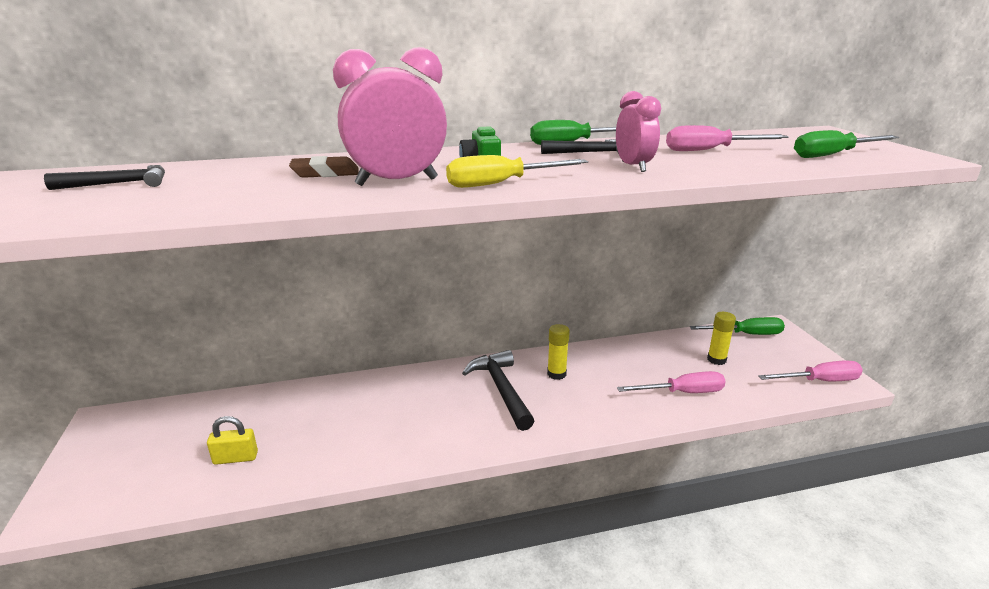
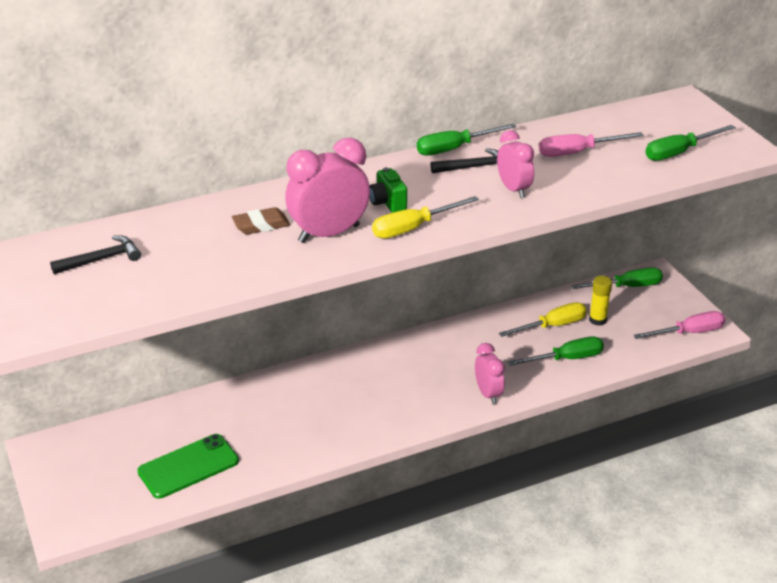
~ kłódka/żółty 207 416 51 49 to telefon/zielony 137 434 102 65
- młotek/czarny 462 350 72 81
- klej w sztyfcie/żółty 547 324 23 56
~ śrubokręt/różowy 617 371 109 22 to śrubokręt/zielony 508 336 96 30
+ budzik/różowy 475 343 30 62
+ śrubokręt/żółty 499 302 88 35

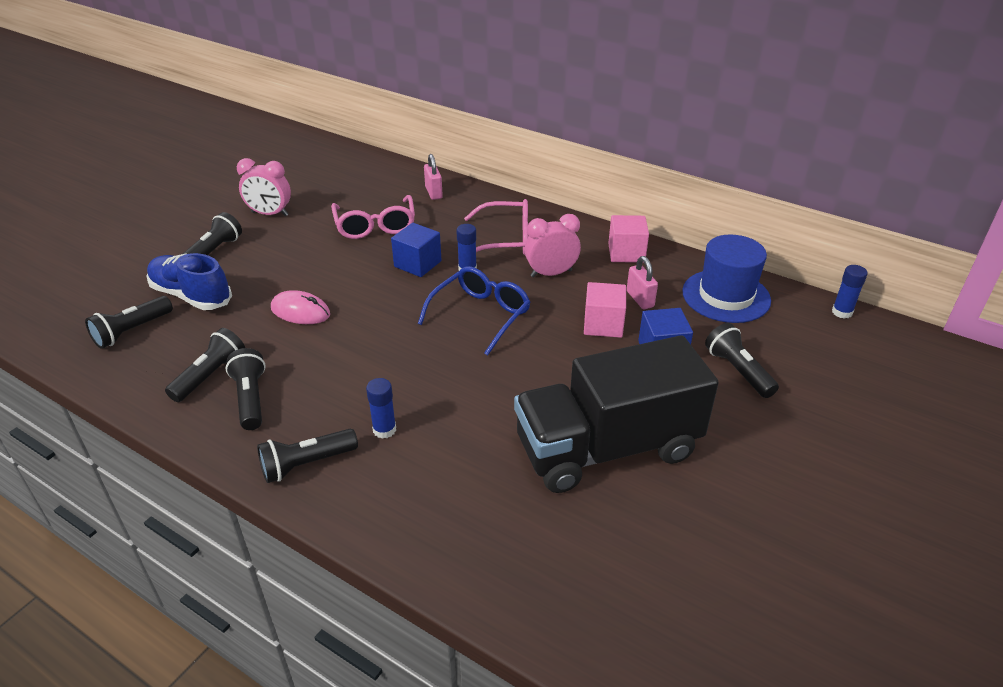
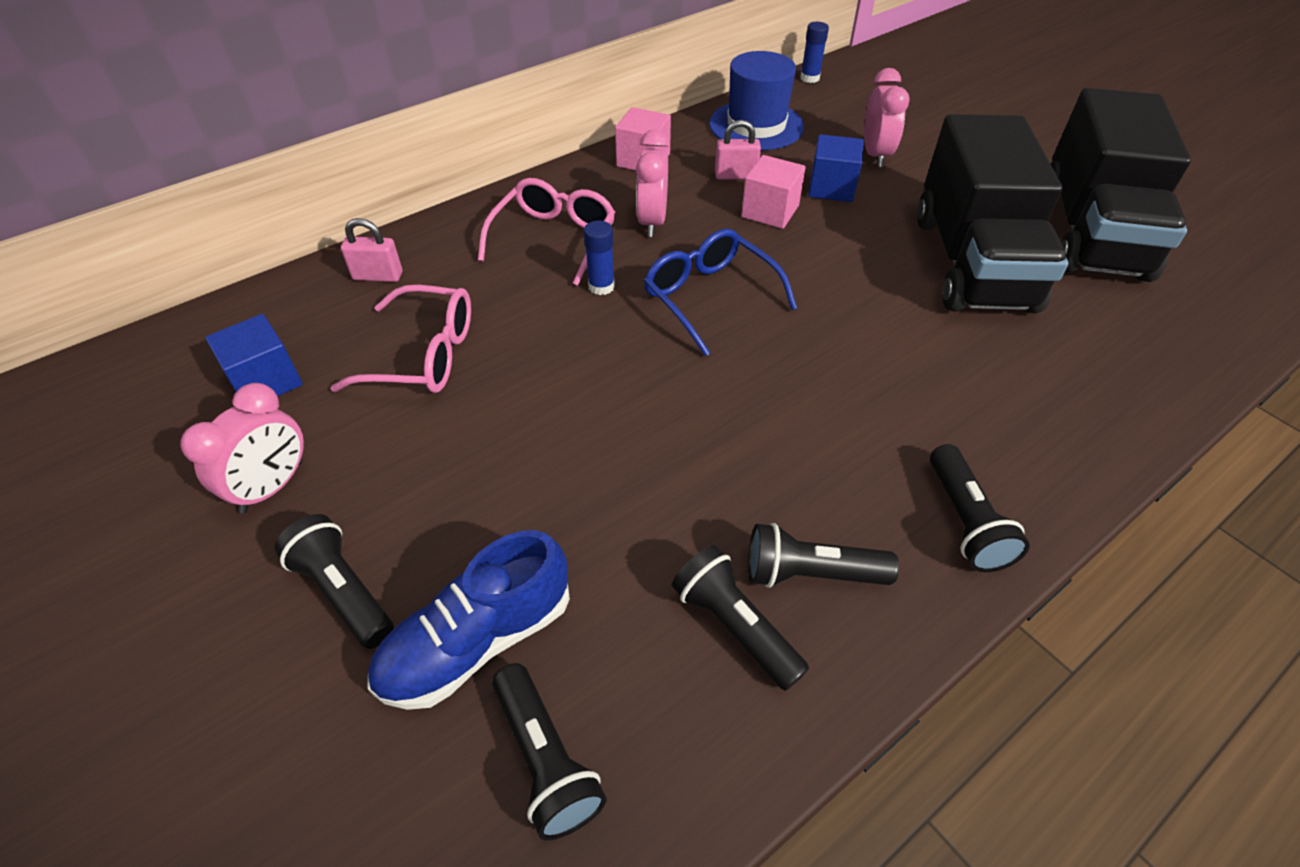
- myszka/różowy 271 290 59 34
- klej w sztyfcie/niebieski 366 378 30 61
~ sześcian/niebieski 391 223 51 54 to 205 314 98 82
~ latarka/czarny 705 323 74 75 to budzik/różowy 864 68 46 99
+ ciężarówka/czarny 1051 88 140 194

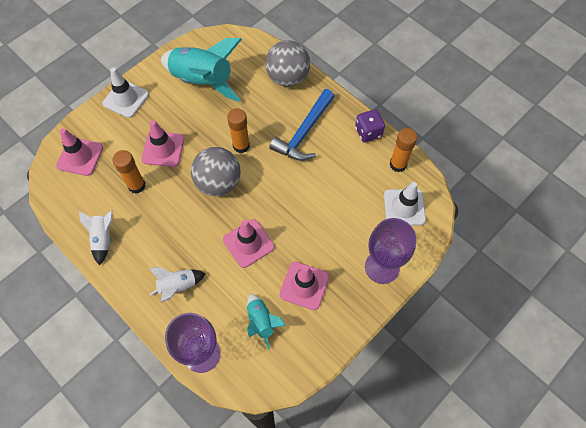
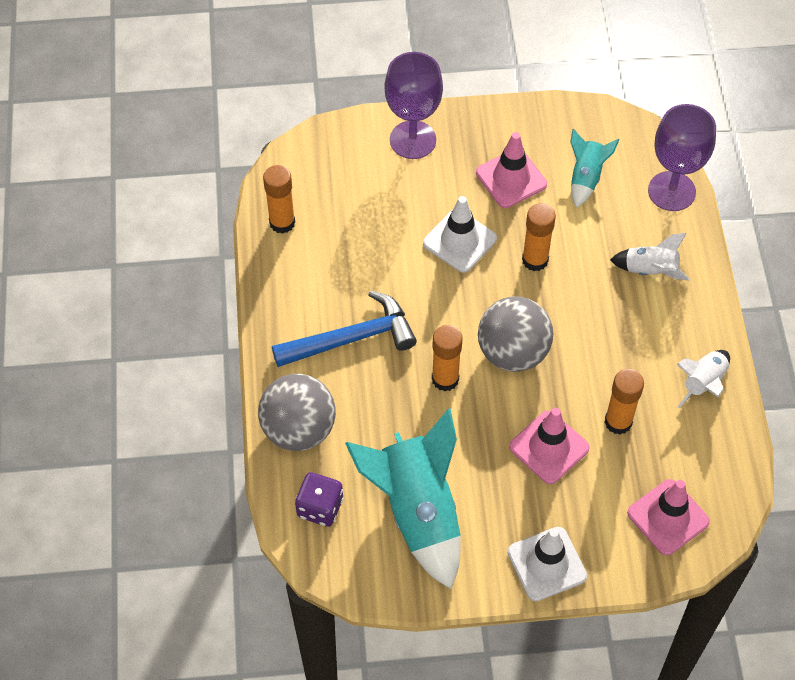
~ pachołek/różowy 223 219 51 49 to klej w sztyfcie/pomarańczowy 522 203 34 68
~ kostka do gry/fioletowy 355 109 30 34 to 295 472 48 55
~ pachołek/biały 384 182 42 44 to 423 196 74 77

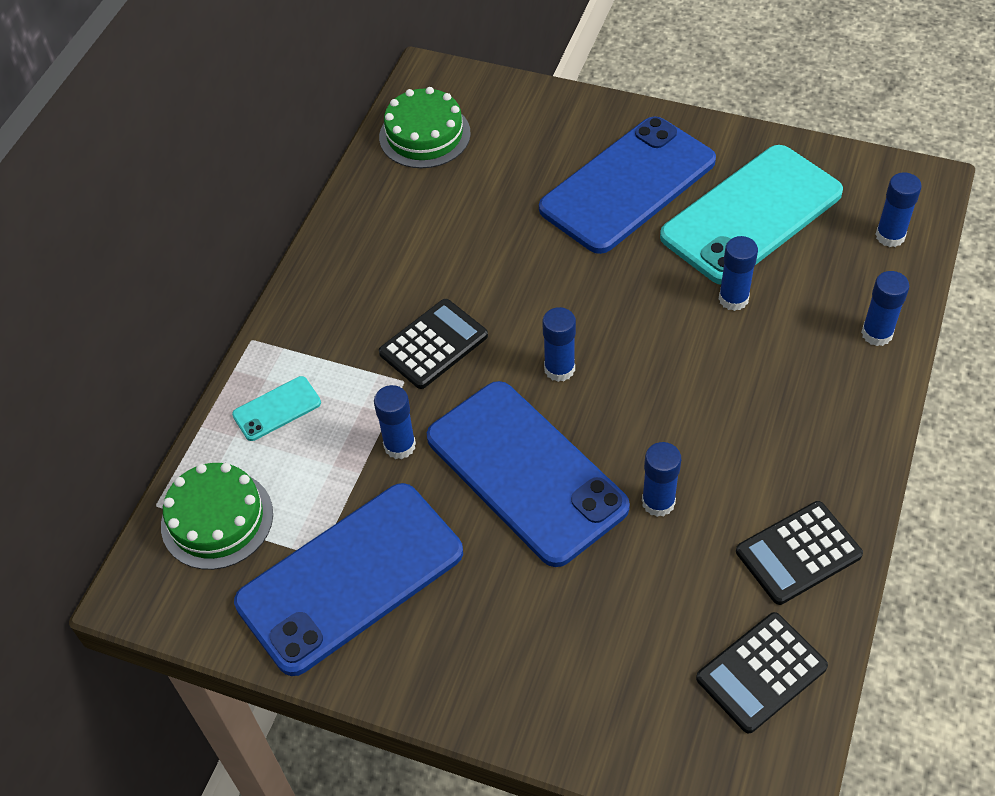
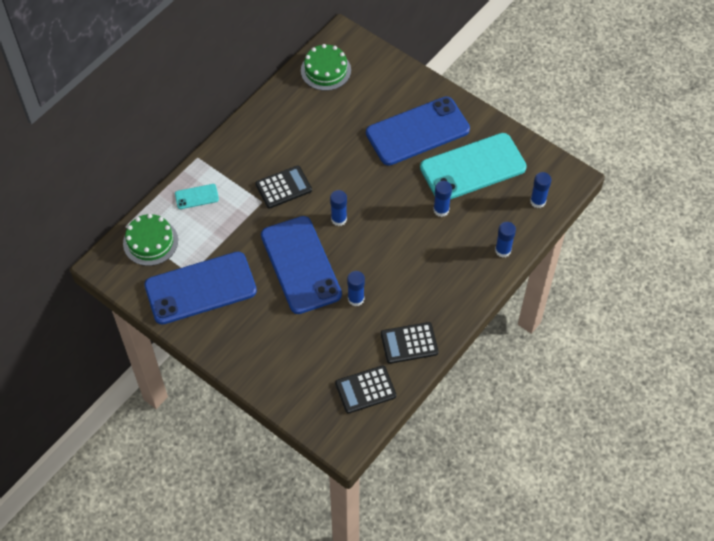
- klej w sztyfcie/niebieski 374 385 42 74

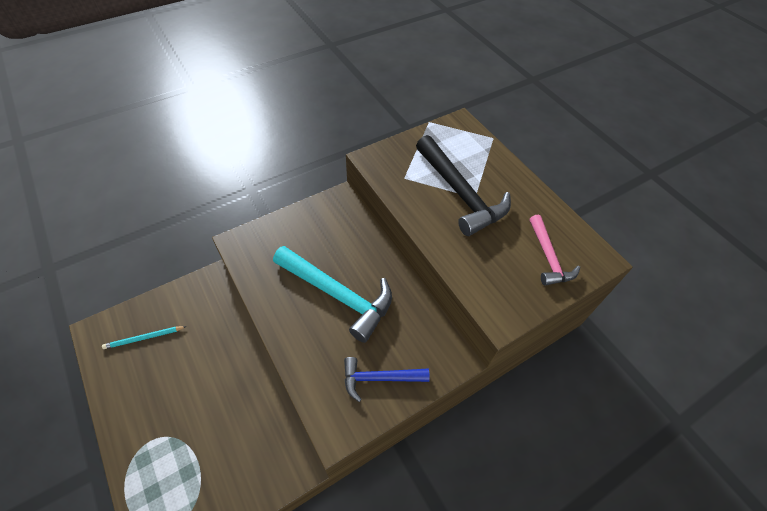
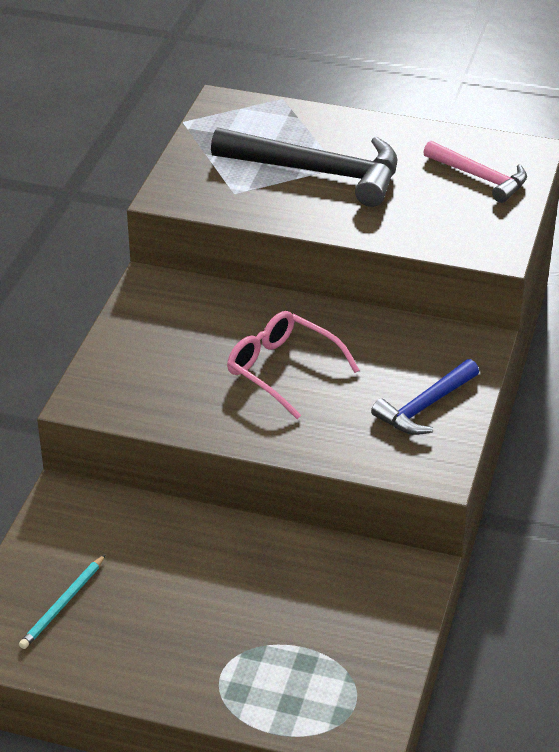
~ młotek/turkusowy 273 246 119 97 to okulary/różowy 227 311 132 108

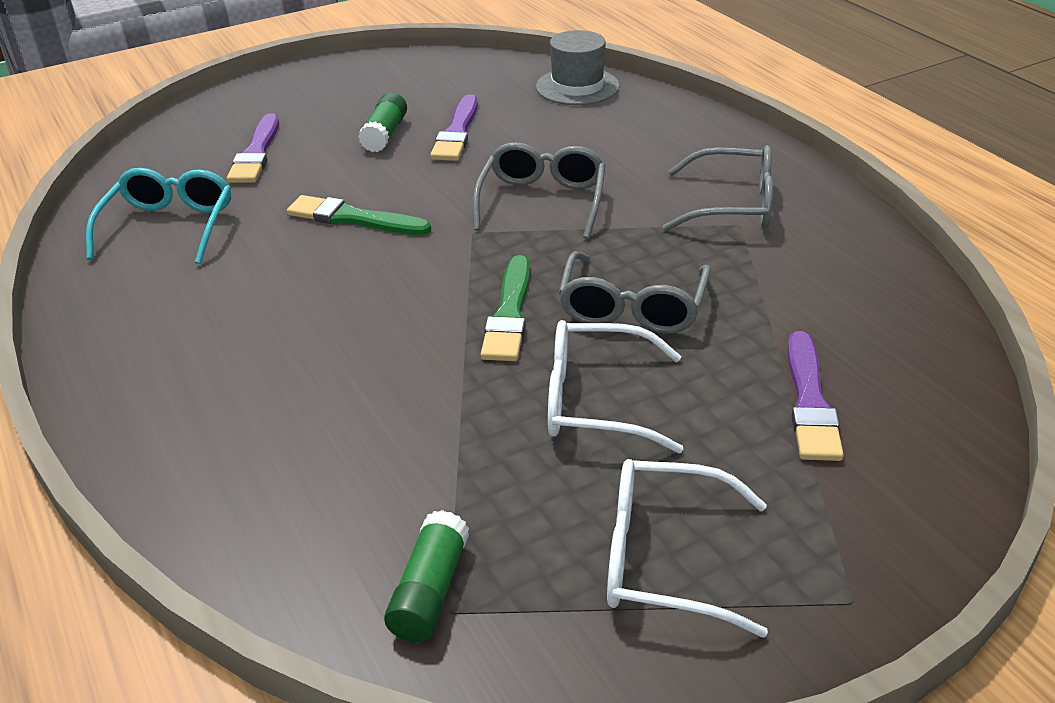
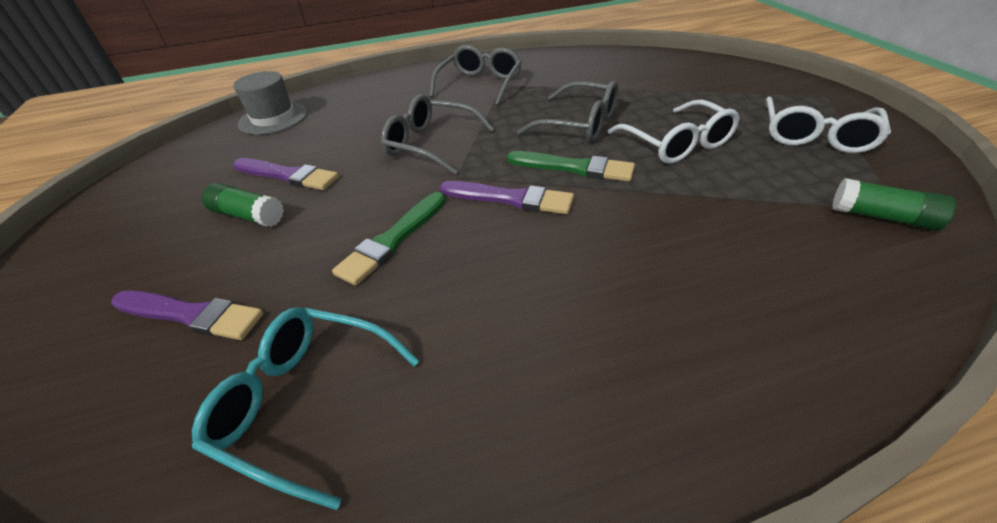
~ okulary/biały 548 320 135 133 = 607 100 133 64 45 degrees counterclockwise
~ pędzel/fioletowy 788 331 56 130 to 440 181 134 33

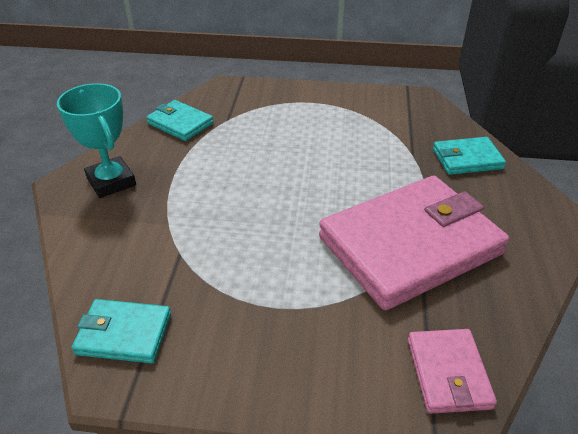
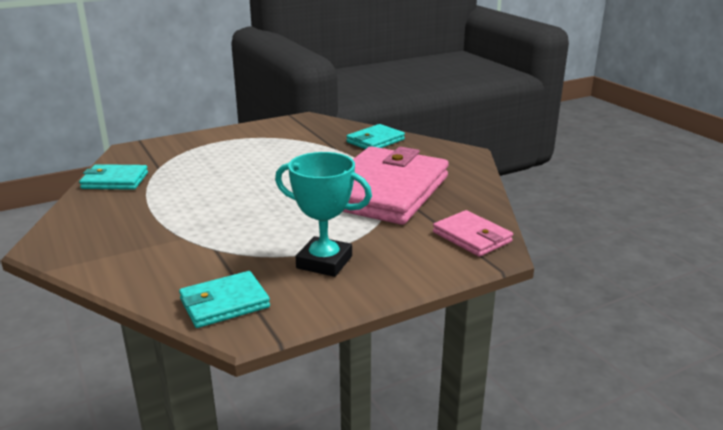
~ puchar/turkusowy 57 83 79 115 to 275 152 97 125

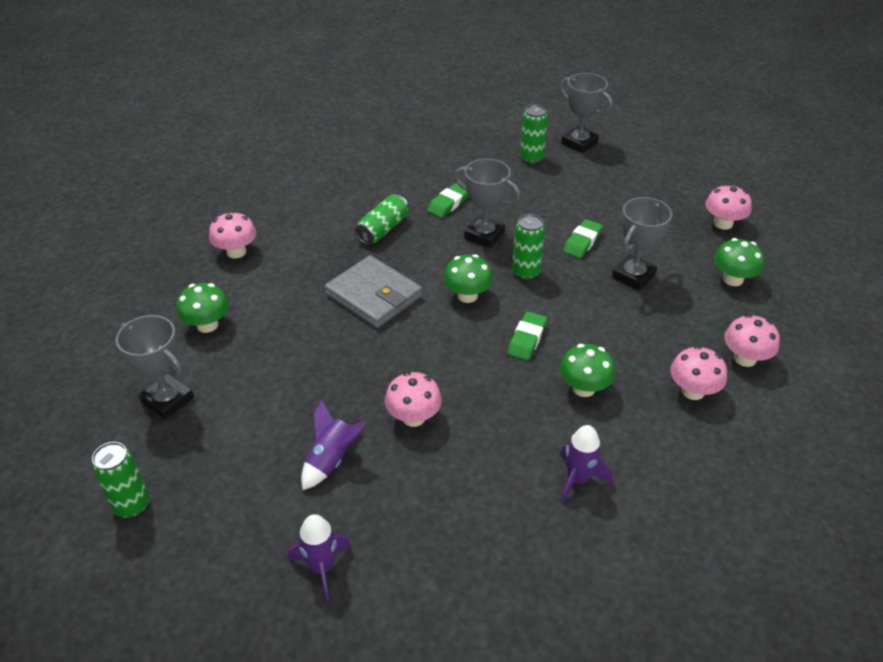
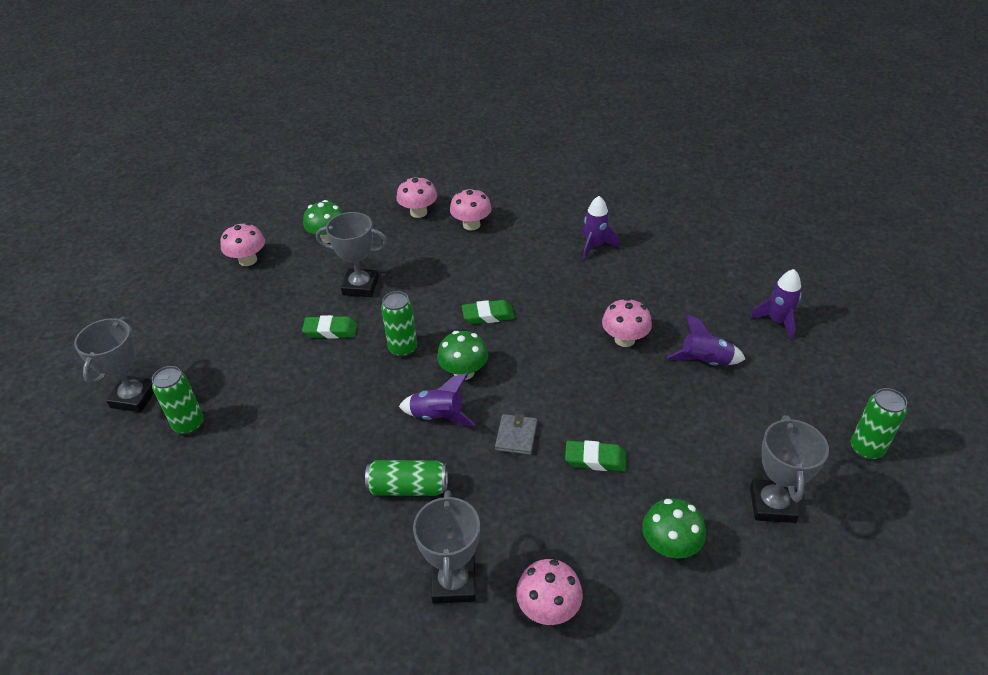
~ portfel/szary 325 255 97 73 = 495 414 42 41 x0.50
~ gumka do mazania/zielony 427 183 41 35 to 565 440 61 31
~ puchar/szary 454 159 66 89 to 413 491 67 113
- grzyb/zielony 560 344 55 53
+ rakieta/fioletowy 399 373 76 53

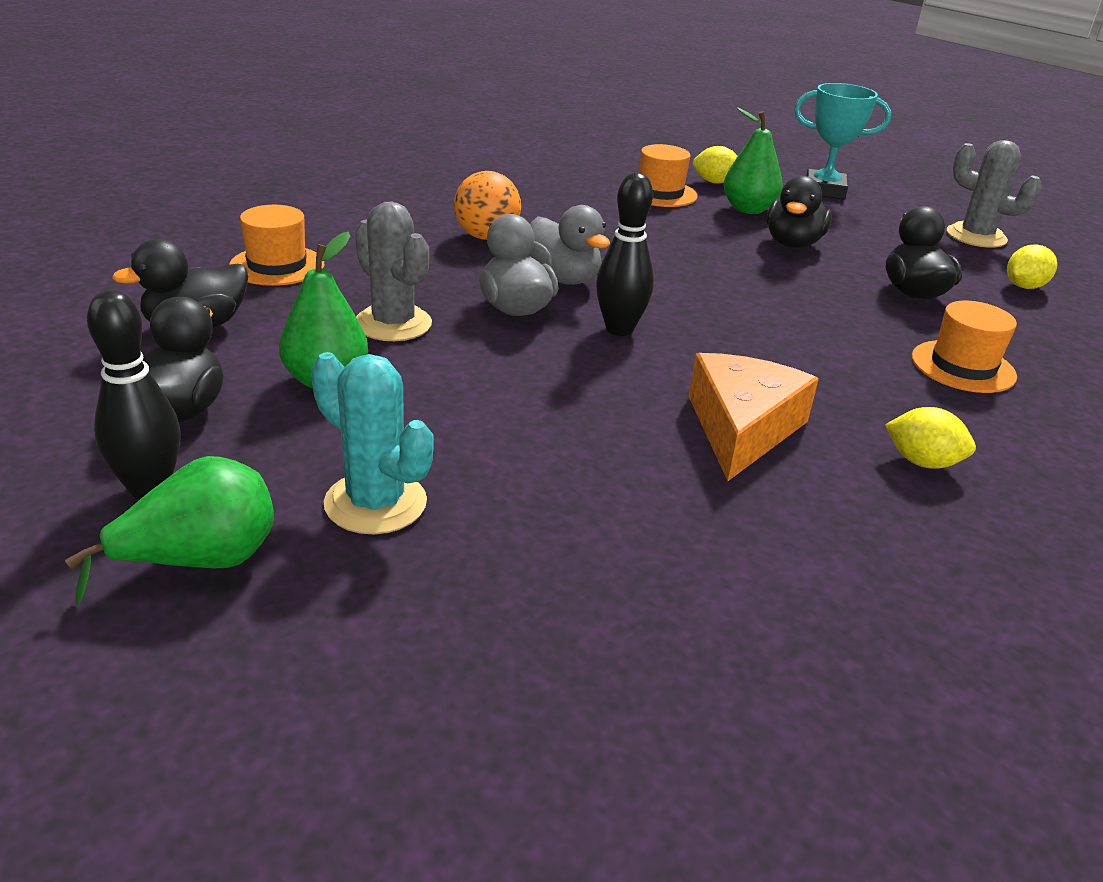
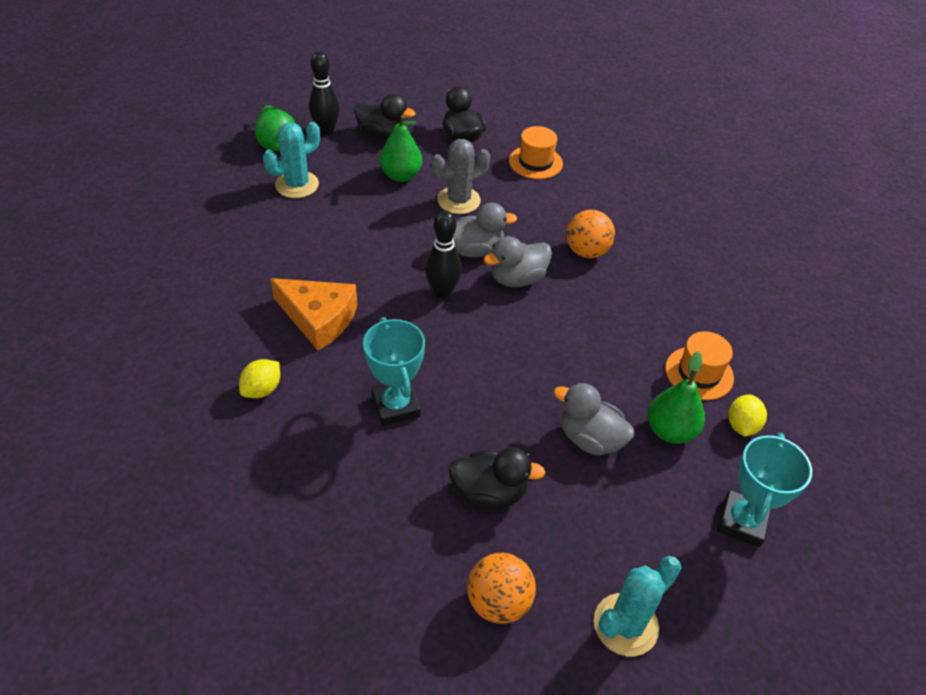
~ kaczka/czarny 767 176 65 72 to kaczka/szary 553 383 82 73
- kapelusz/pomarańczowy 912 301 105 92
~ kaktus/szary 947 140 95 108 to kaktus/turkusowy 594 556 88 100
~ cytryna/żółty 1007 244 50 45 to piłka/pomarańczowy 467 553 69 71
+ puchar/turkusowy 363 317 62 109

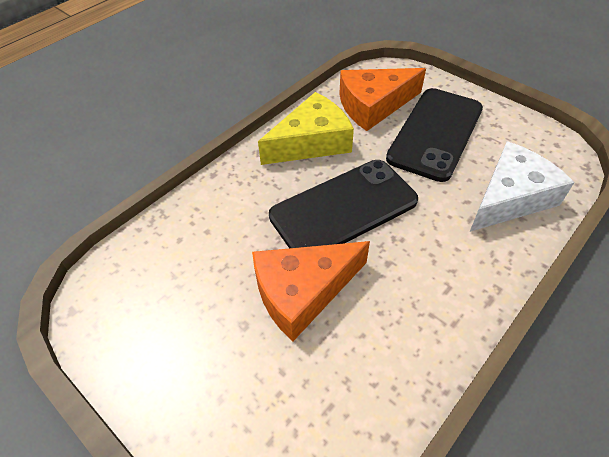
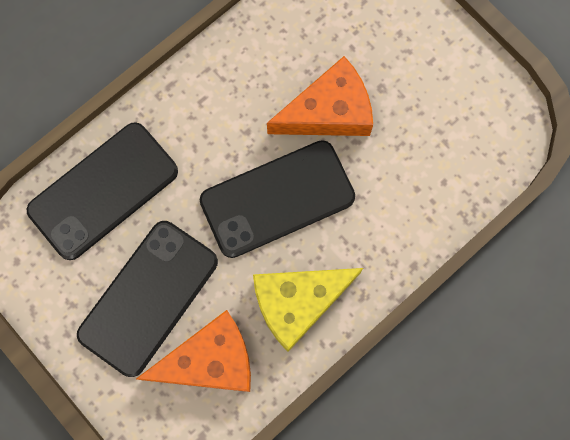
~ ser/biały 470 141 105 91 to telefon/czarny 27 122 151 138

